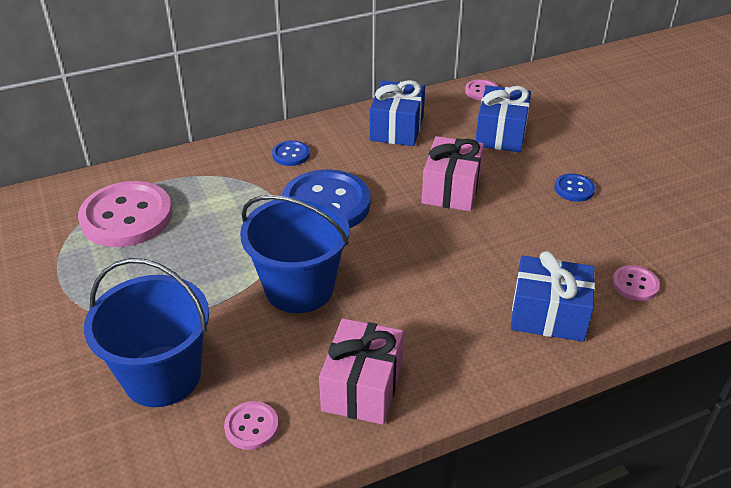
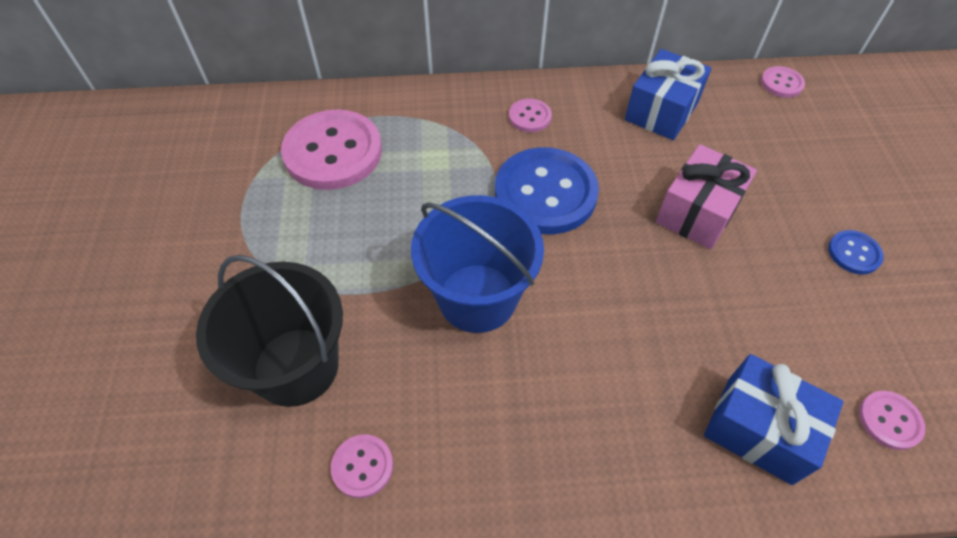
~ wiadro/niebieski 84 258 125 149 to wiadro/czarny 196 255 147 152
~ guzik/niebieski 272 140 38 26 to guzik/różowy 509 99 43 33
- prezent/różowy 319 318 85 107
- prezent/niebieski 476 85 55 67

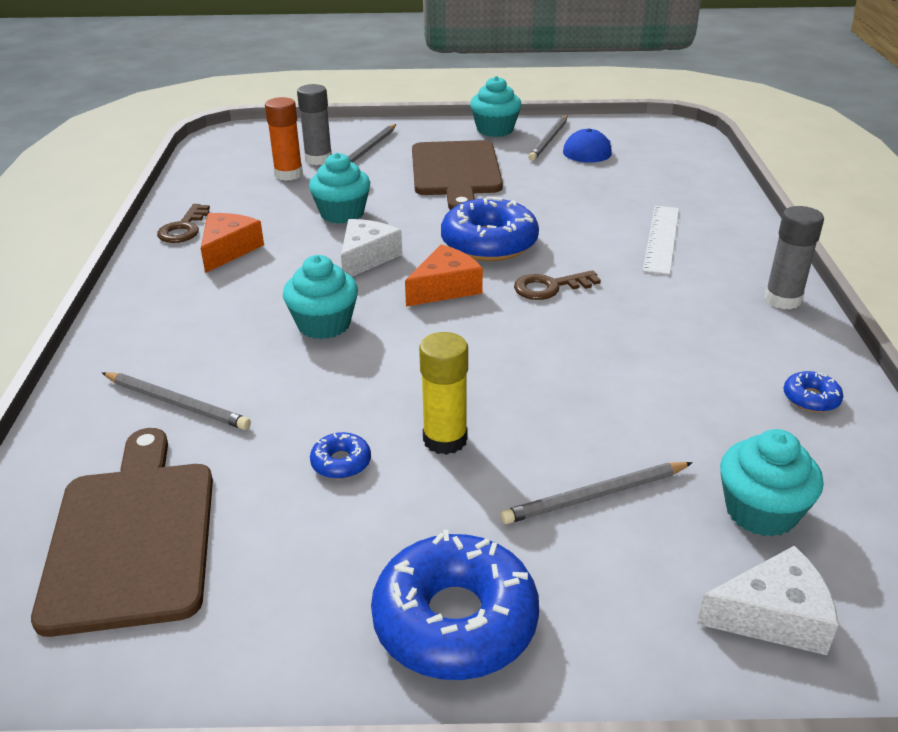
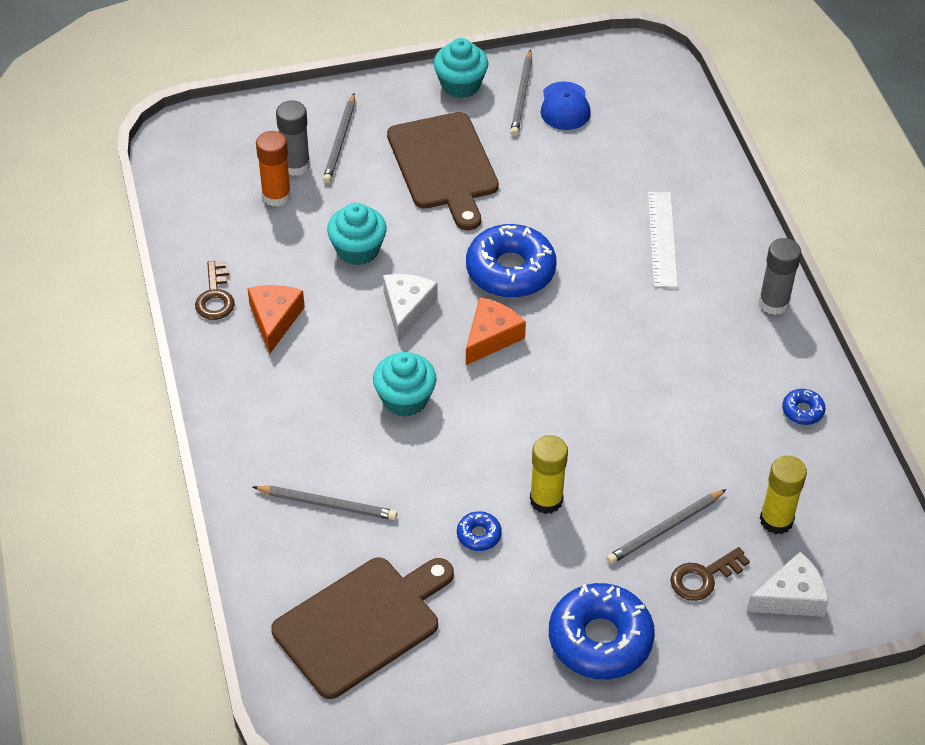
~ deska do krojenia/brązowy 31 428 182 209 = 271 557 183 142 75 degrees clockwise
~ klucz/brązowy 514 270 87 30 to 670 547 80 54
~ muffinka/turkusowy 720 429 104 108 to klej w sztyfcie/żółty 760 456 47 78

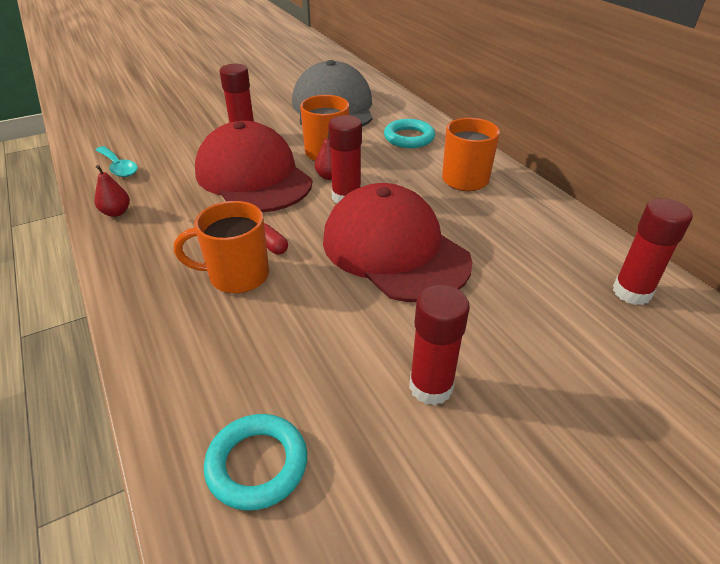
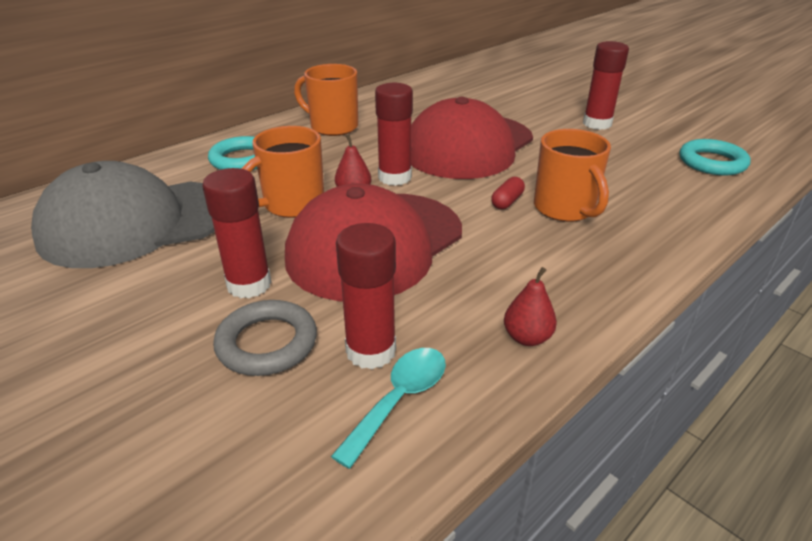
~ klej w sztyfcie/czerwony 613 198 80 107 to 336 223 60 147
+ pierścień/szary 213 300 104 76

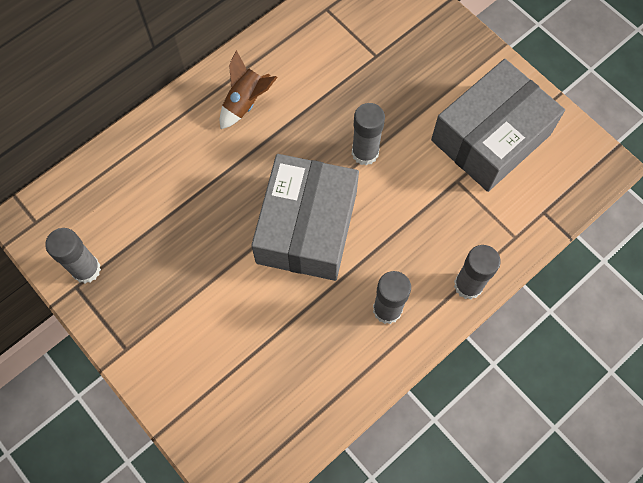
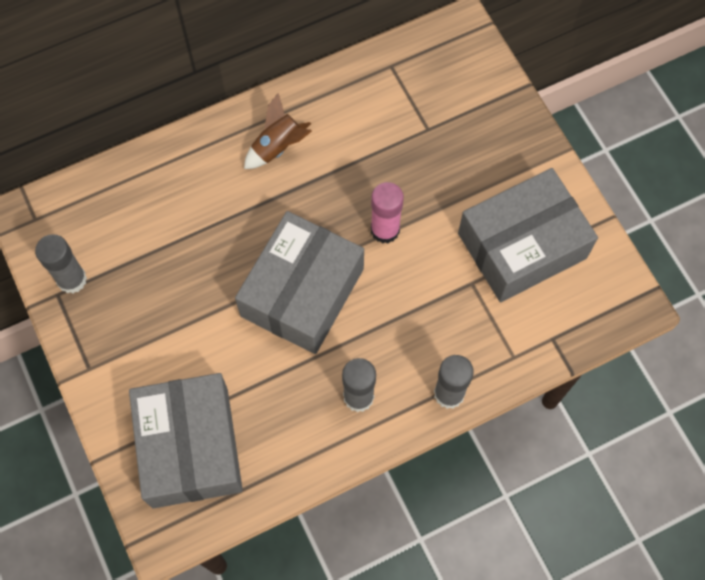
~ klej w sztyfcie/szary 352 103 33 63 to klej w sztyfcie/różowy 371 182 33 62
+ pudełko/szary 129 373 114 136

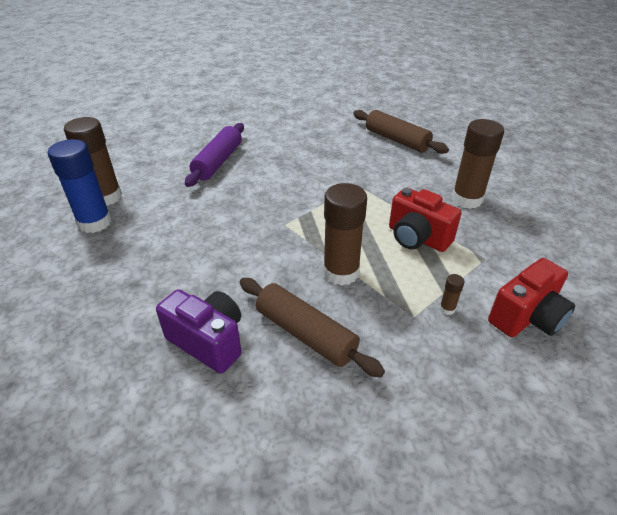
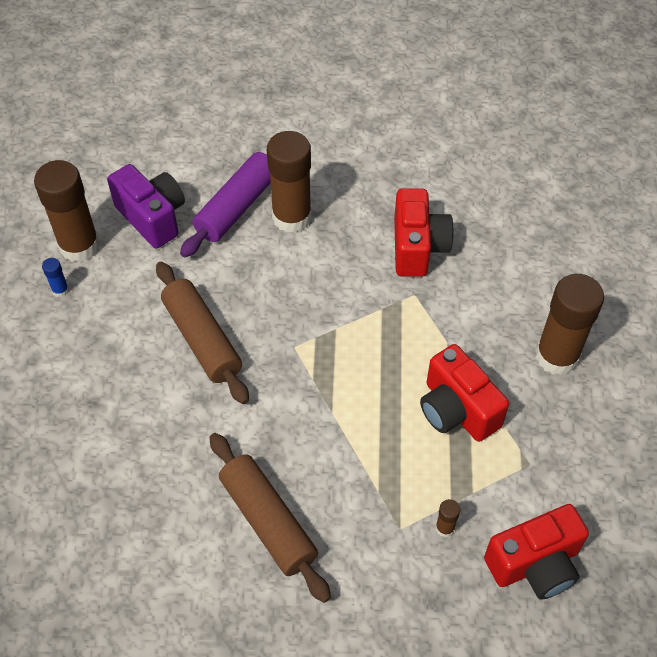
~ klej w sztyfcie/niebieski 48 139 64 94 = 42 258 27 39 x0.40
~ aparat fotograficzny/fioletowy 156 289 86 85 to 107 164 78 84
~ klej w sztyfcie/brązowy 323 183 44 103 to 267 131 45 102
~ wałek do ciasta/brązowy 353 110 96 44 to 156 262 93 142
+ aparat fotograficzny/czerwony 394 188 60 89

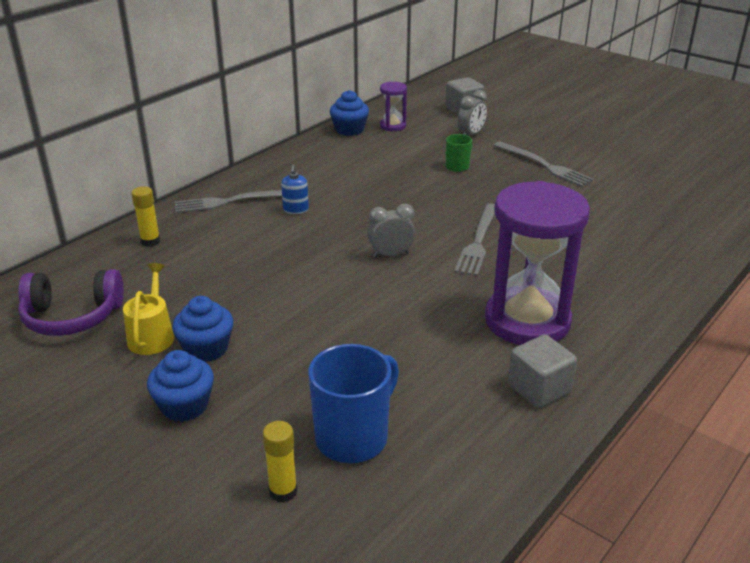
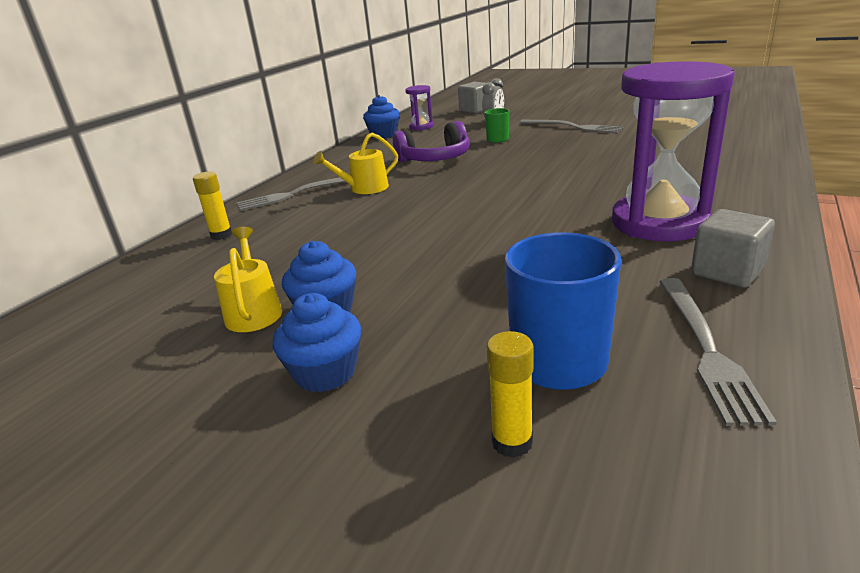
~ słuchawki/fioletowy 18 269 106 67 to 393 121 77 41
~ dozownik mydła/niebieski 281 165 28 49 to konewka/żółty 313 133 85 61
- budzik/szary 368 204 47 54
~ widelec/szary 454 203 41 73 to 660 278 117 148

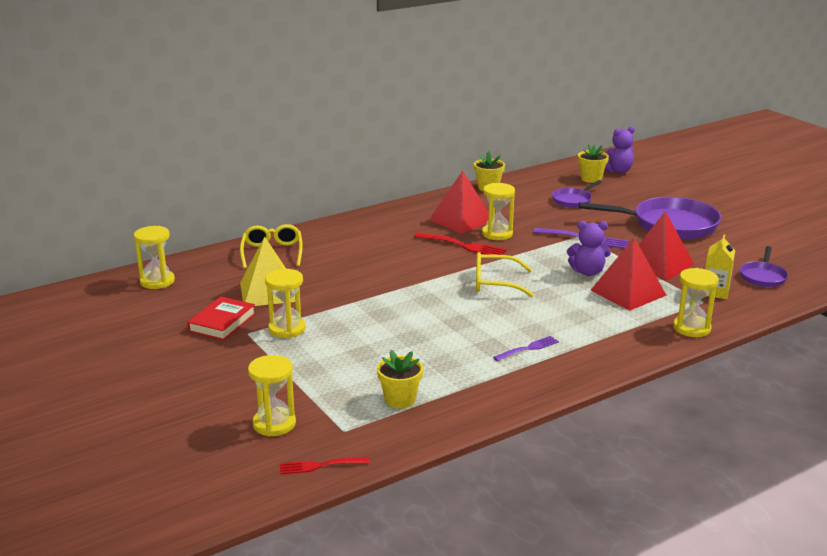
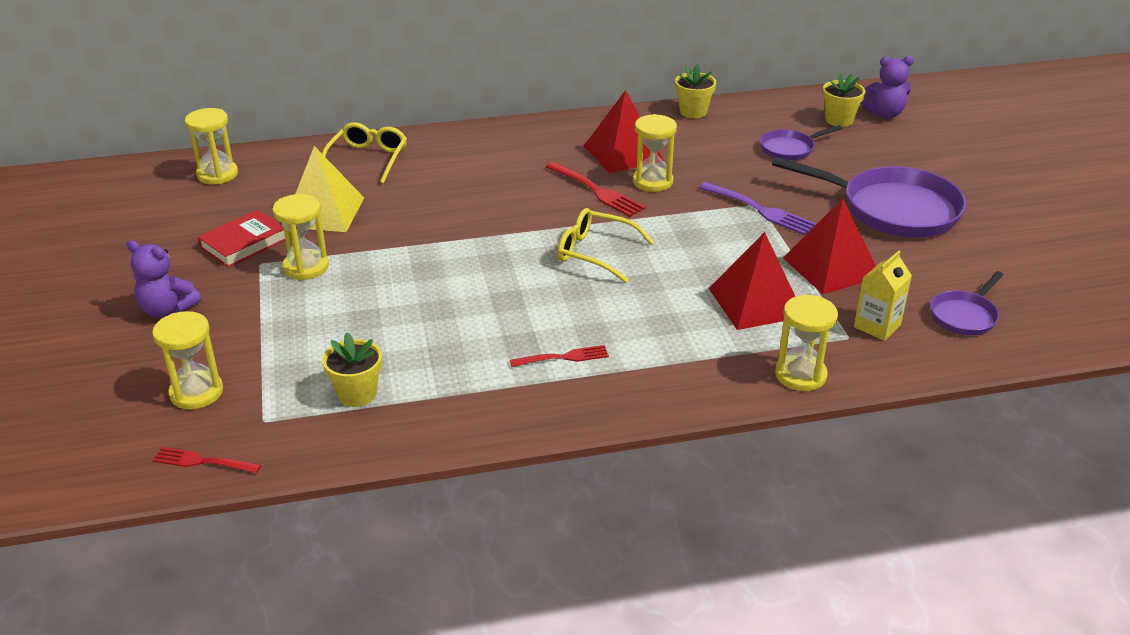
~ widelec/fioletowy 493 336 66 25 to widelec/czerwony 510 345 99 22
~ miś/fioletowy 567 221 44 55 to 127 240 74 78

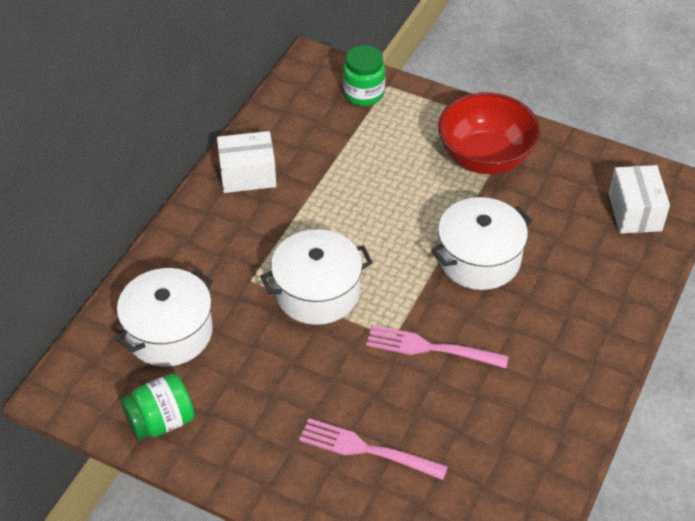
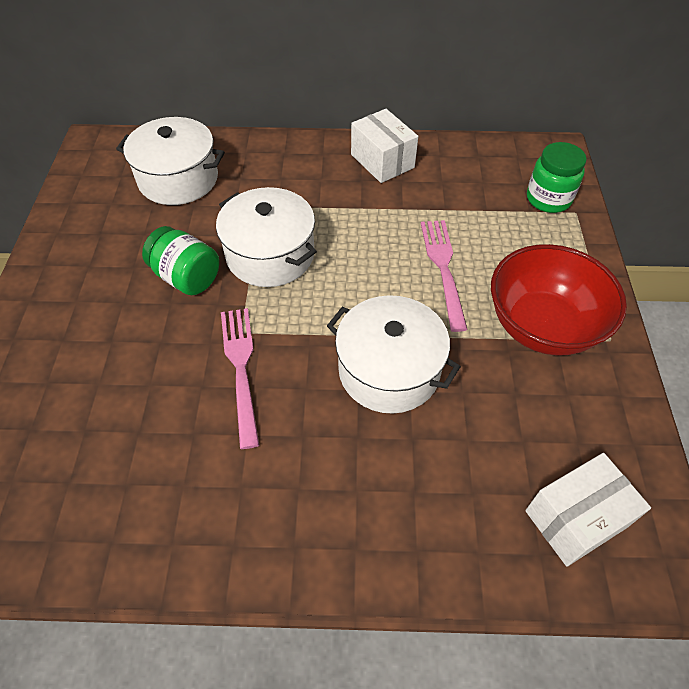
~ słoik/zielony 121 374 74 67 to 142 226 77 69
~ widelec/różowy 299 418 149 62 to 421 220 47 112

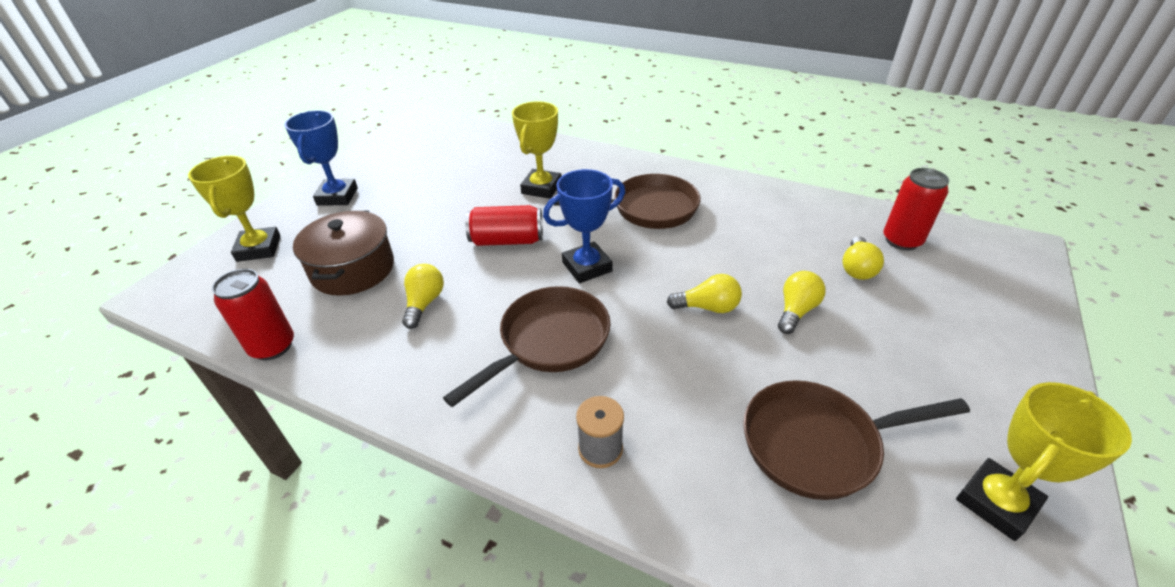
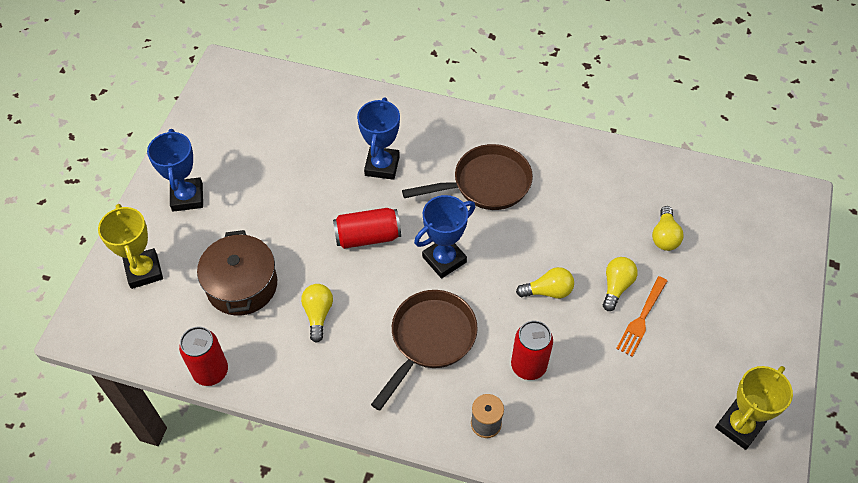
~ puchar/żółty 512 101 49 98 to puchar/niebieski 357 97 43 83
- patelnia/brązowy 743 380 227 120
~ puszka/czerwony 884 168 65 82 to 511 321 42 59
+ widelec/pomarańczowy 616 276 51 81

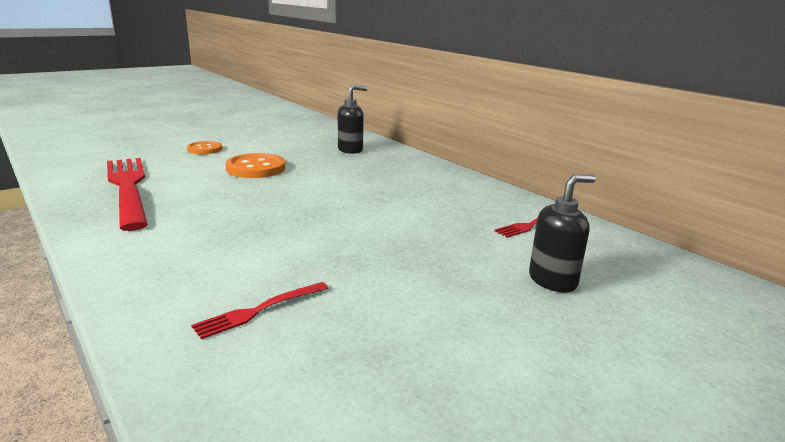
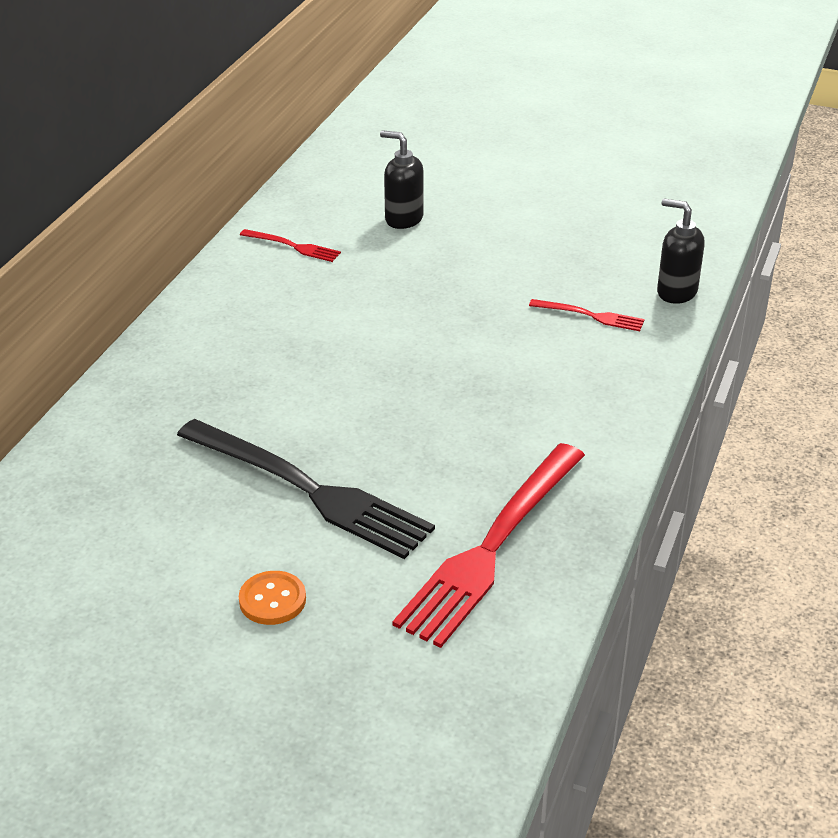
~ guzik/pomarańczowy 226 153 59 25 to widelec/czarny 177 419 258 140
~ dozownik mydła/czarny 338 85 30 69 to 657 198 48 106

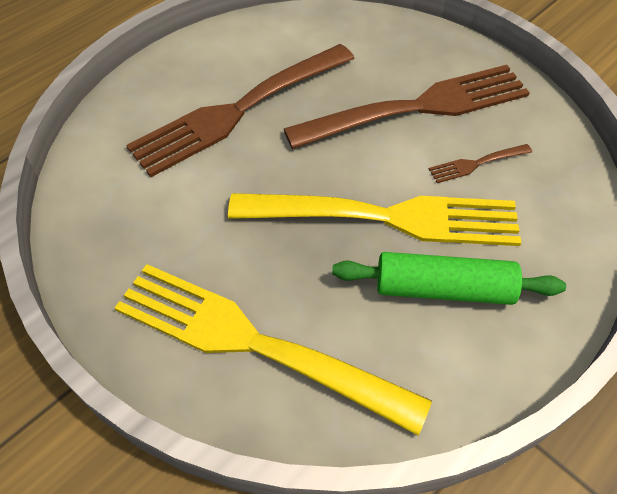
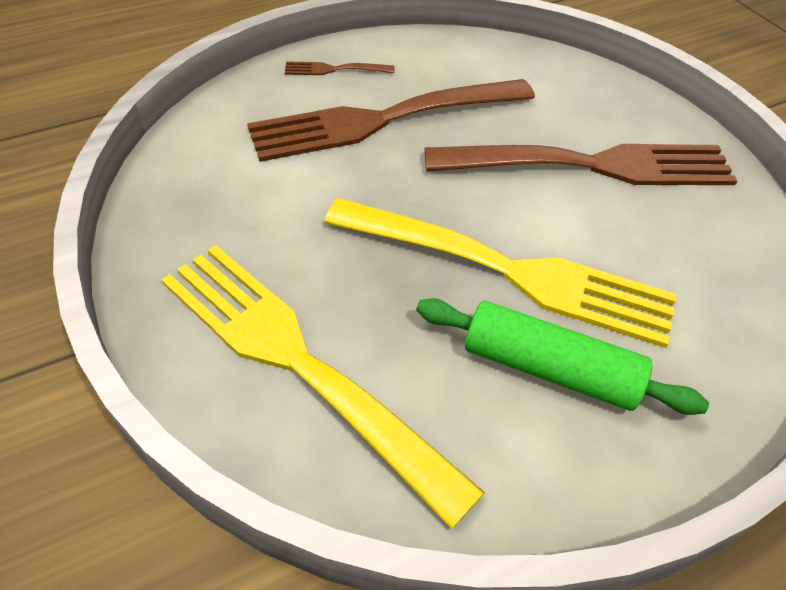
~ widelec/brązowy 429 144 103 39 to 285 61 110 14

